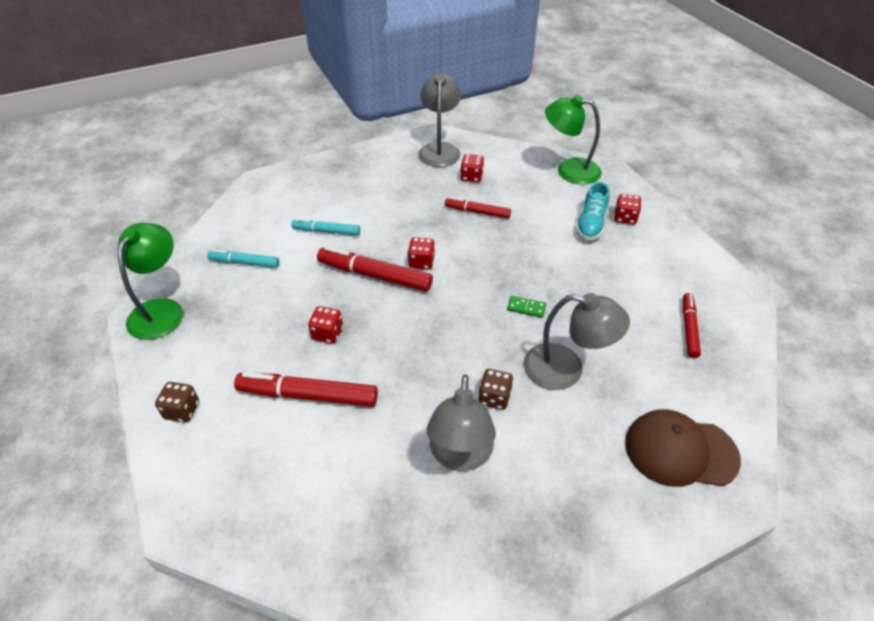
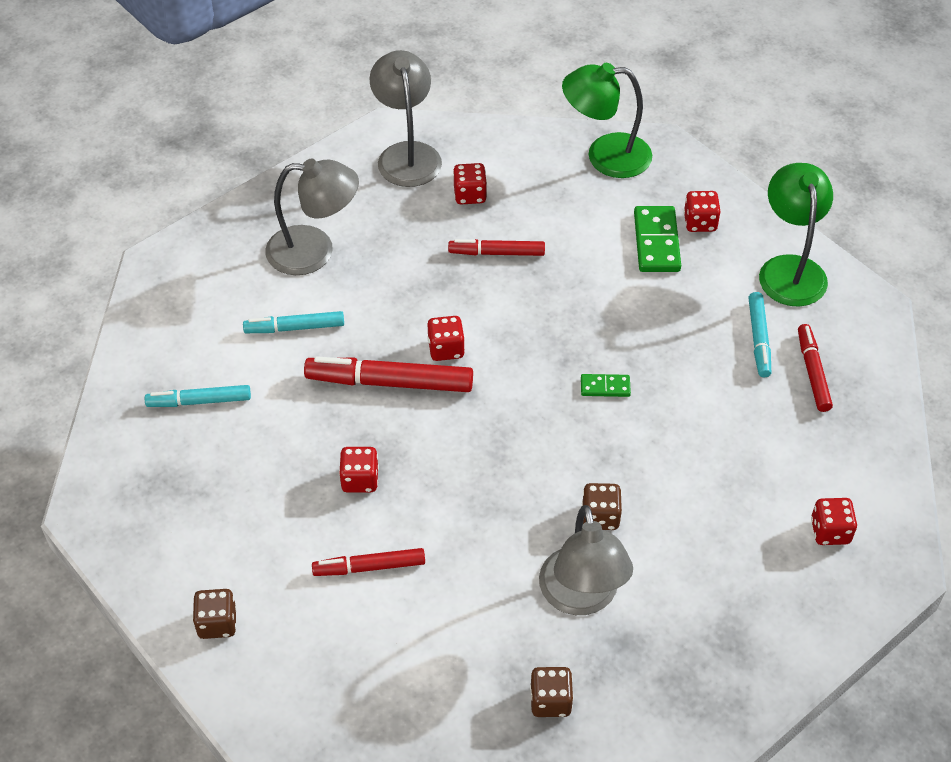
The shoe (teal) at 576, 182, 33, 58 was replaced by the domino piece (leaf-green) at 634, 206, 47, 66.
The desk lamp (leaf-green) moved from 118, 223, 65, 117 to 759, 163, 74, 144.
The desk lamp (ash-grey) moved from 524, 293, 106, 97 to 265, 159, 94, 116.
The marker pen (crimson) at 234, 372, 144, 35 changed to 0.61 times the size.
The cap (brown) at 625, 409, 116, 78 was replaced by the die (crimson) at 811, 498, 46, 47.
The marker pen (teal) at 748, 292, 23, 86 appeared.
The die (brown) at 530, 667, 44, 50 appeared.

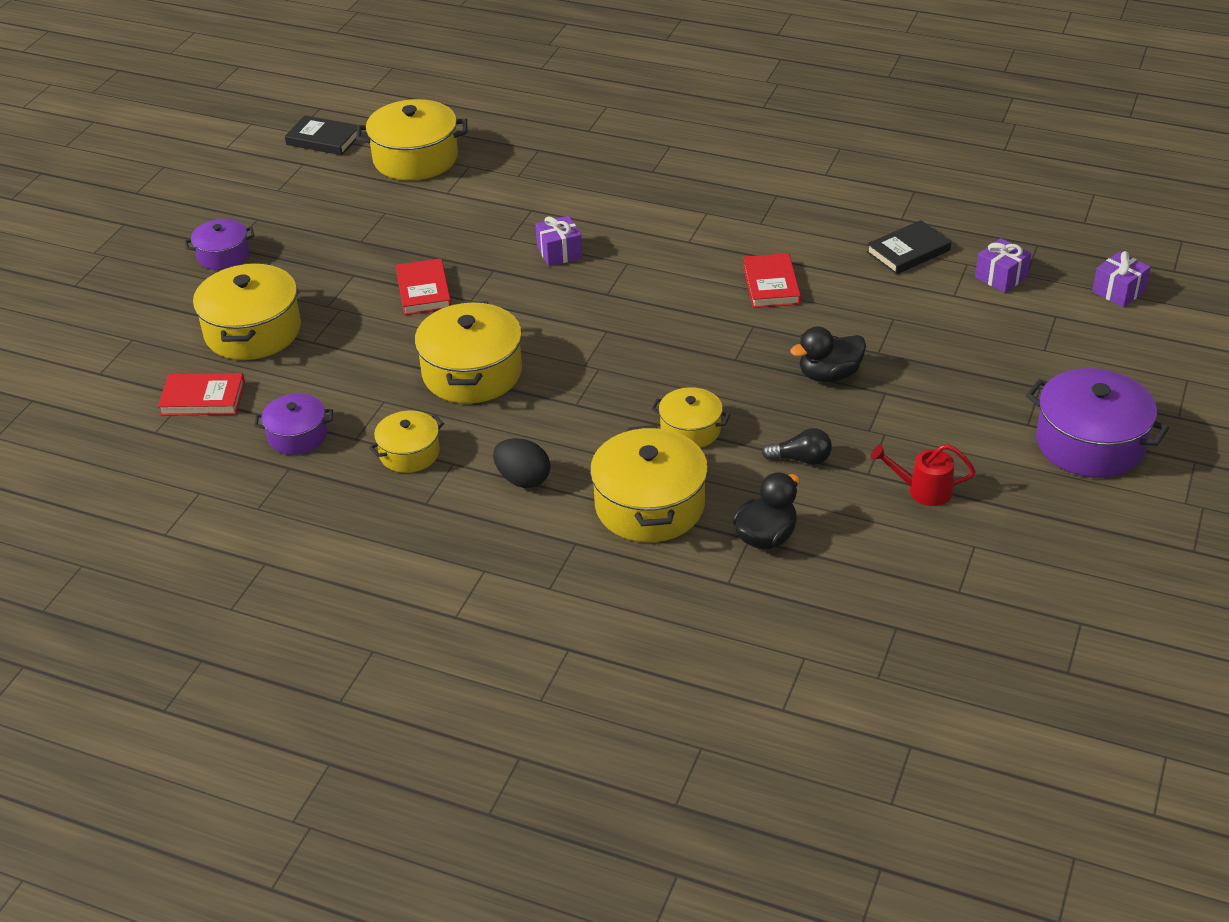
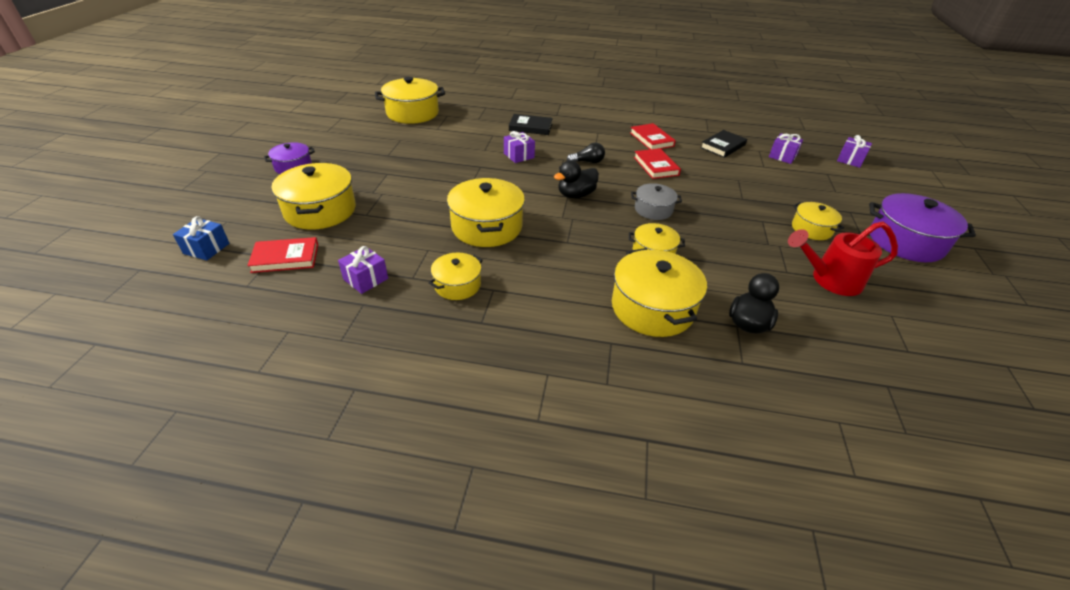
The hardback (ebony) moved from 285, 116, 73, 39 to 509, 114, 44, 21.
The hardback (crimson) moved from 396, 258, 55, 57 to 630, 123, 46, 26.
The rubber duck (ebony) moved from 790, 326, 76, 56 to 554, 160, 45, 38.
The pot (royal purple) at 255, 394, 78, 61 was replaced by the present (royal purple) at 338, 246, 50, 48.
The lightbulb (ebony) moved from 762, 428, 70, 37 to 567, 143, 38, 20.
The toy egg (ebony) at 493, 438, 57, 50 disappeared.
The sprinkling can (crimson) at 871, 444, 105, 62 changed to 1.57 times the size.
The pot (ash-grey) at 631, 183, 51, 37 appeared.
The pot (bright yellow) at 792, 202, 52, 38 appeared.
The present (royal blue) at 173, 216, 57, 45 appeared.

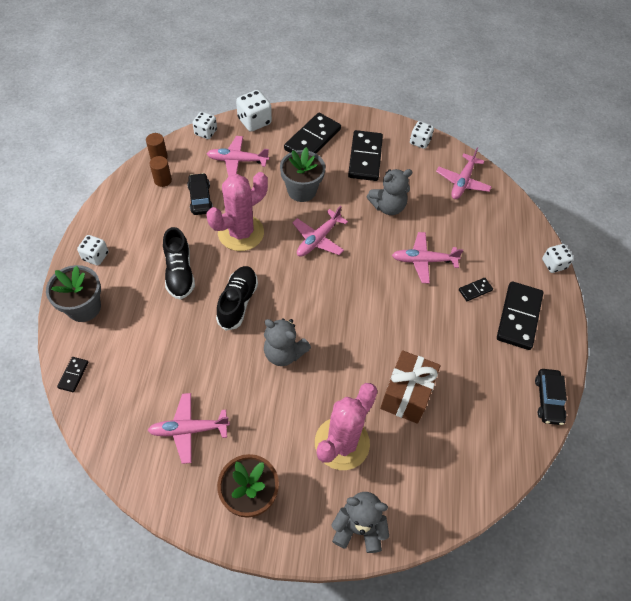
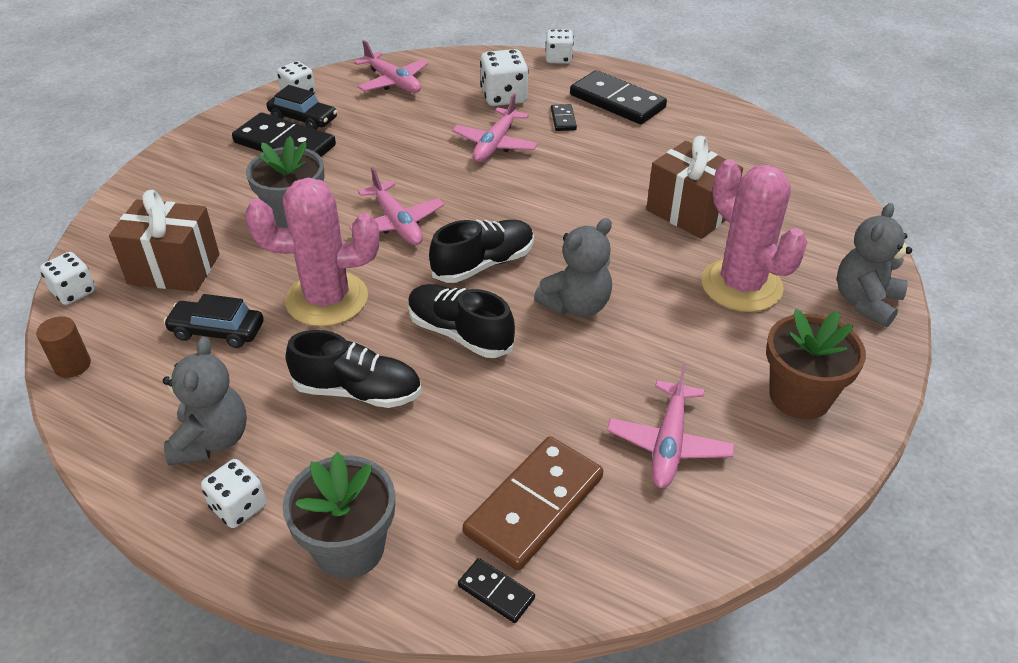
The die (white) moved from 236, 90, 36, 42 to 480, 49, 49, 57.
The domino piece (ebony) at 284, 113, 57, 40 disappeared.
The plane (rosy) at 207, 136, 62, 41 was replaced by the present (brown) at 109, 190, 110, 102.
The cylinder shape (brown) at 149, 156, 23, 31 disappeared.
The teddy (ash-grey) moved from 367, 169, 45, 46 to 163, 337, 84, 129.
The saguaro cactus (rosy) at 207, 172, 61, 79 turned 75 degrees counterclockwise.
The toy car (ebony) moved from 535, 369, 32, 56 to 267, 85, 70, 45.
The shoe (ebony) at 429, 219, 105, 64 appeared.
The domino piece (brown) at 463, 436, 140, 135 appeared.

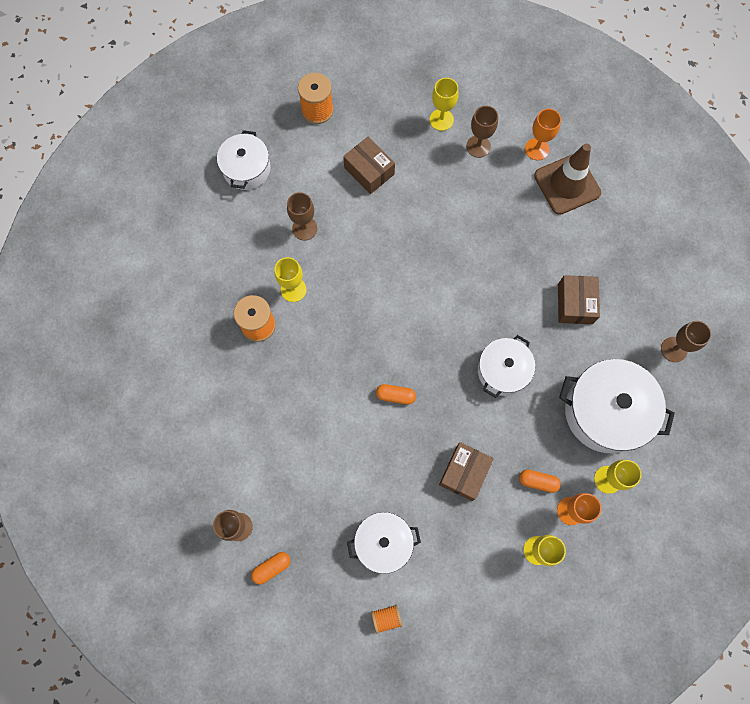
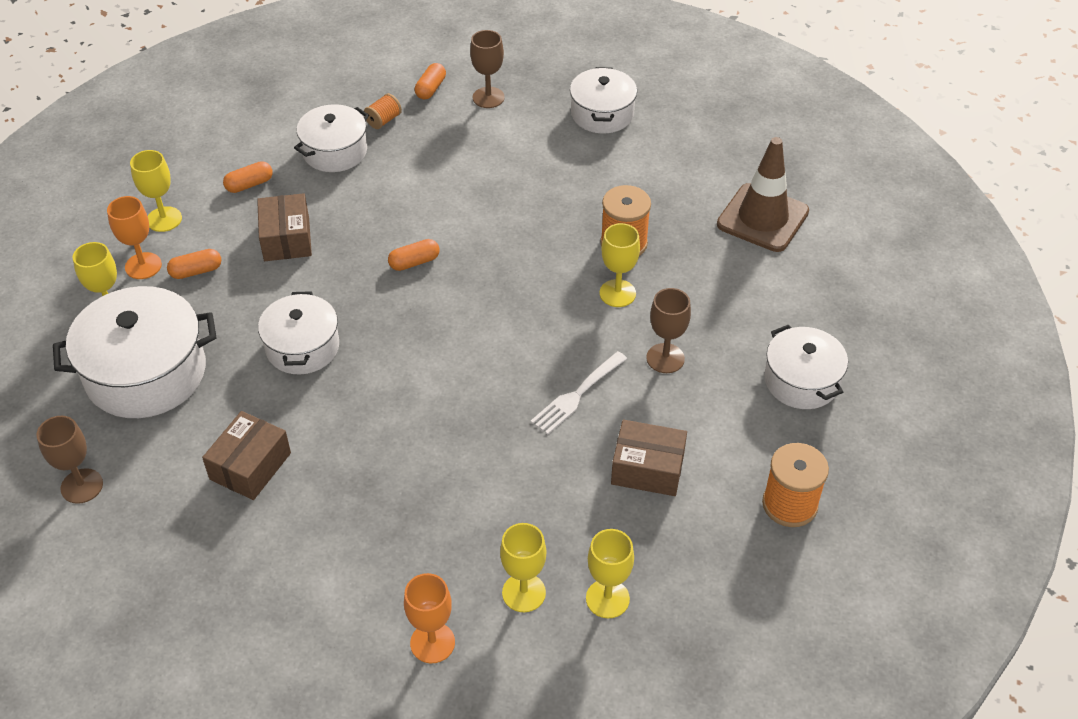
The goblet (brown) at 466, 106, 32, 52 became the goblet (bright yellow) at 500, 523, 46, 89.
The road cone (brown) moved from 534, 144, 67, 71 to 717, 137, 92, 115.
The package (brown) at 558, 275, 42, 49 turned 60 degrees clockwise.
The spool (bright orange) moved from 371, 605, 31, 29 to 364, 93, 38, 36.
The pot (white) at 570, 67, 67, 67 appeared.
The capsule (bright orange) at 223, 161, 50, 32 appeared.
The dinner fork (white) at 530, 351, 97, 84 appeared.

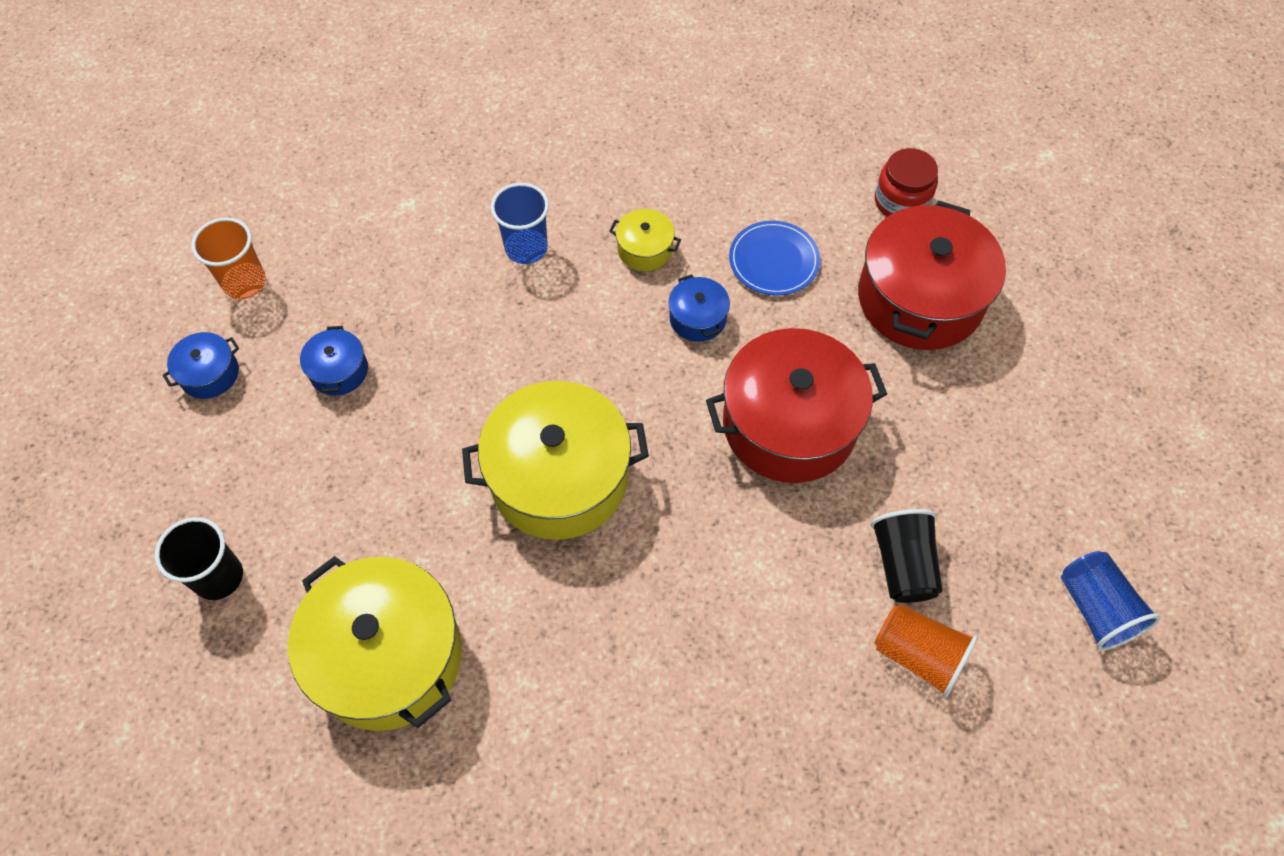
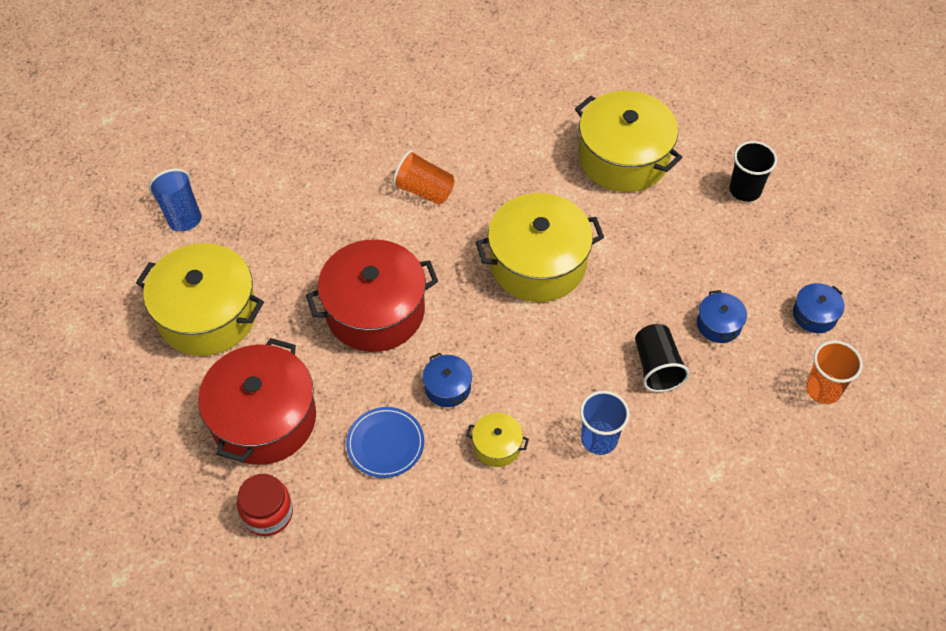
The tumbler (ebony) moved from 871, 509, 71, 94 to 635, 324, 54, 68.
The tumbler (bright orange) moved from 874, 603, 104, 95 to 392, 150, 63, 55.
The pot (bright yellow) at 136, 243, 128, 113 appeared.

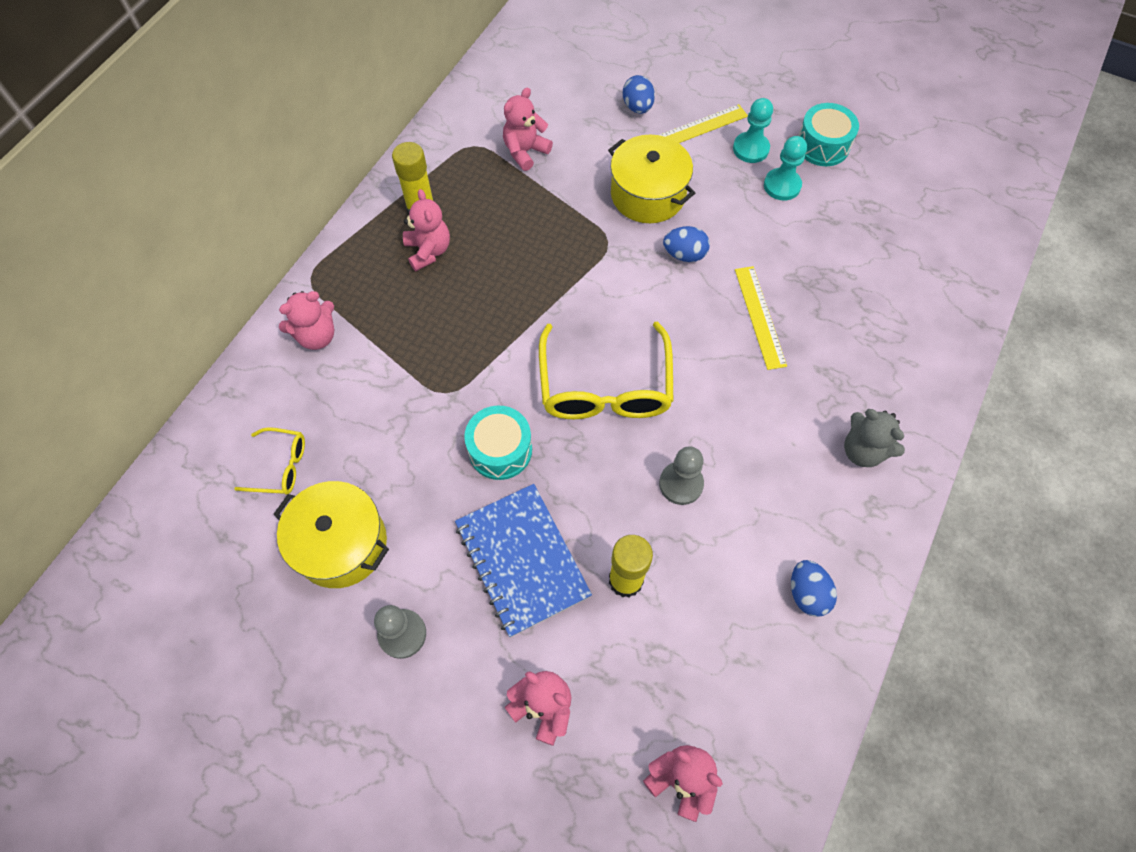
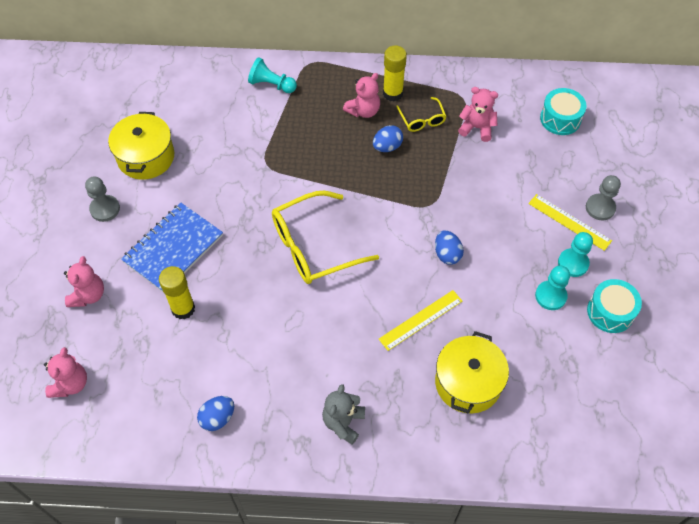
The toy egg (royal blue) moved from 623, 75, 32, 39 to 373, 125, 30, 27.
The pot (bright yellow) moved from 608, 135, 87, 88 to 435, 331, 74, 82.
The teddy (rosy) at 279, 291, 55, 59 was replaced by the chess pawn (teal) at 248, 57, 49, 36.
The snare drum (teal) moved from 464, 406, 68, 74 to 540, 88, 47, 47.
The spectacles (bright yellow) moved from 234, 427, 71, 68 to 396, 97, 51, 35.
The chess pawn (ash-grey) moved from 659, 446, 45, 59 to 586, 175, 35, 45.

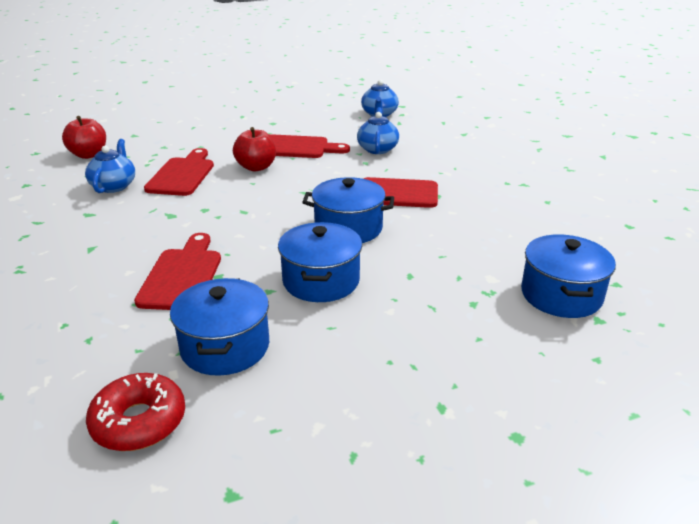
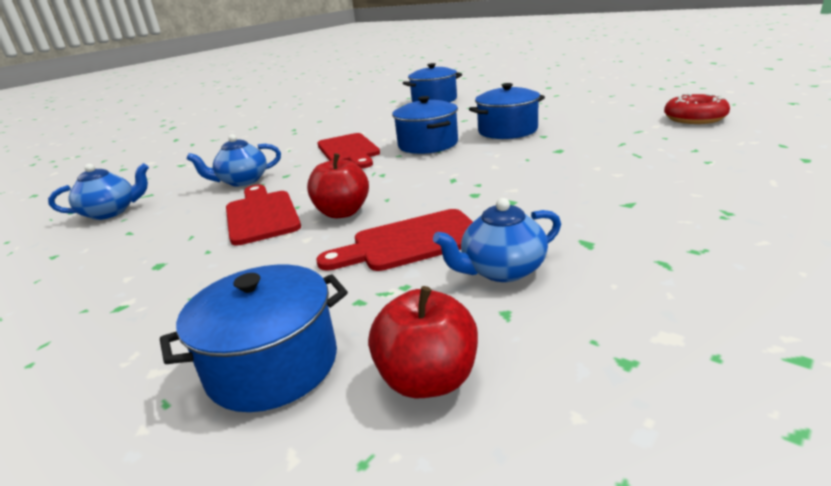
The cutting board (crimson) at 134, 233, 87, 77 disappeared.
The pot (royal blue) moved from 170, 278, 99, 98 to 160, 265, 188, 147.

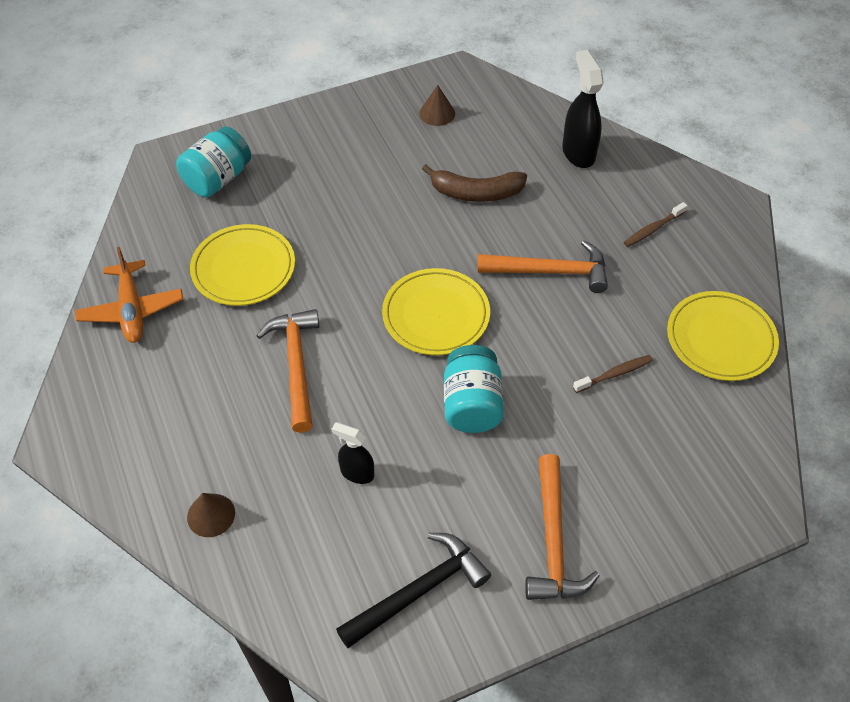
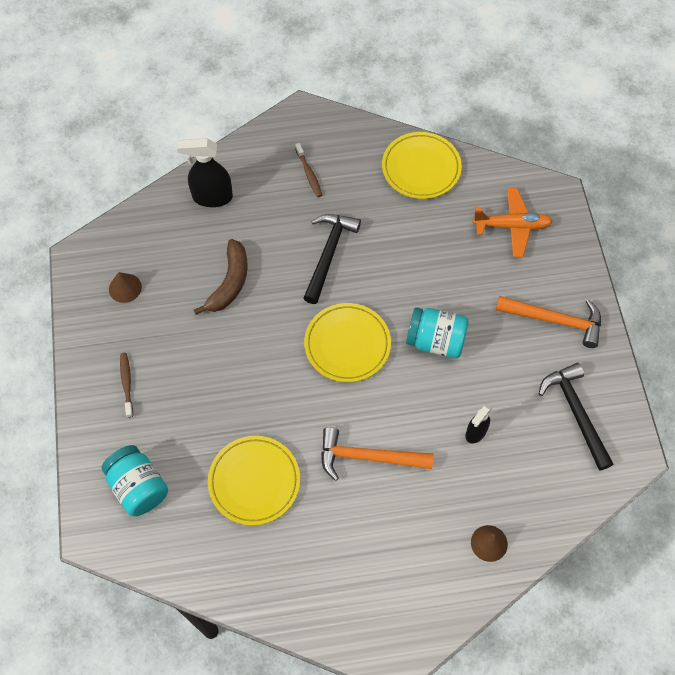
The carpenter's hammer (bright orange) at 478, 241, 130, 52 became the carpenter's hammer (ebony) at 303, 214, 58, 90.
The plane (bright orange) moved from 75, 247, 108, 96 to 472, 188, 81, 69.
The toothbrush (brown) moved from 573, 355, 80, 38 to 120, 353, 13, 65.

